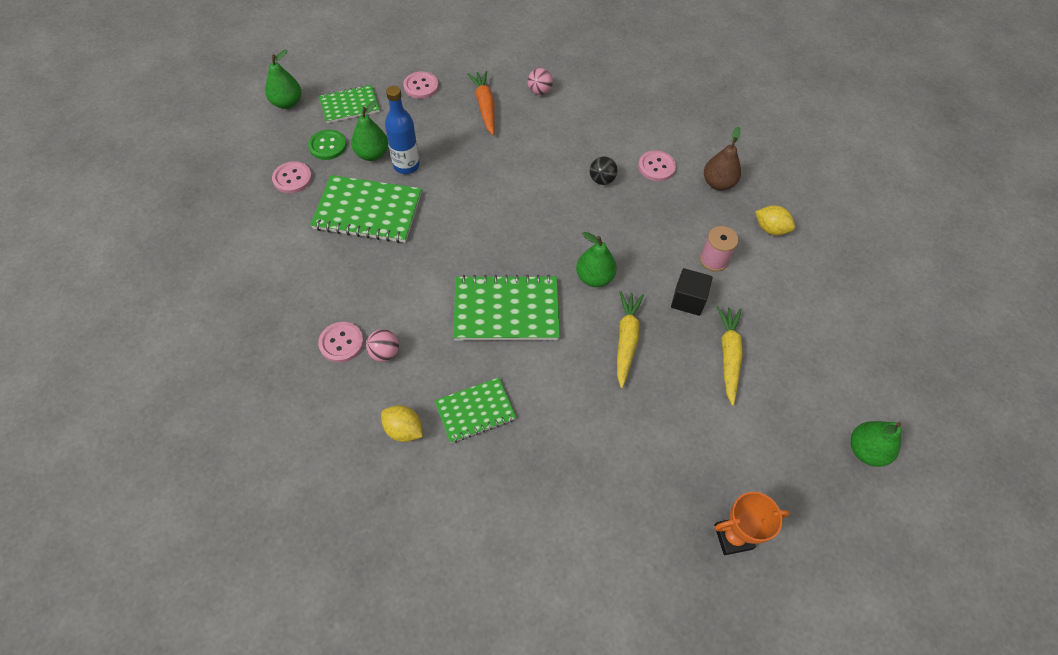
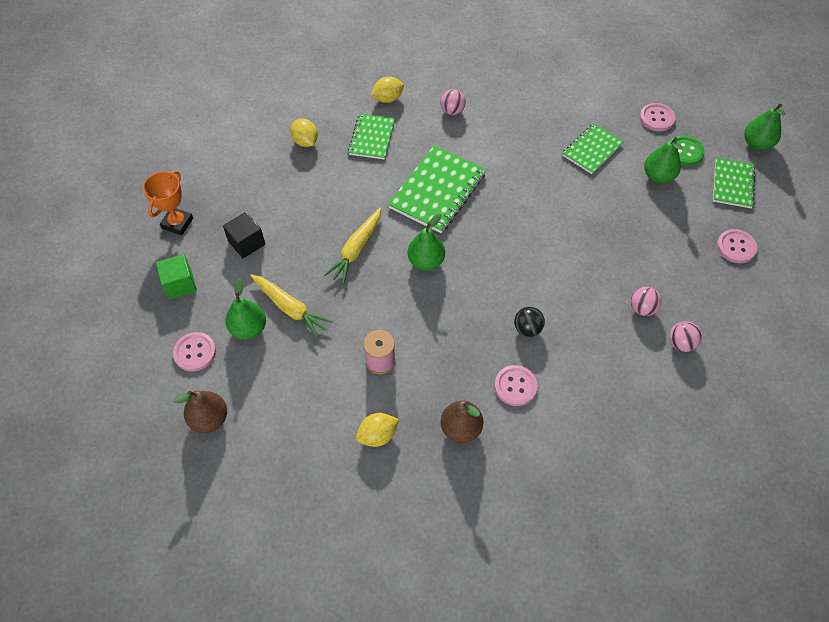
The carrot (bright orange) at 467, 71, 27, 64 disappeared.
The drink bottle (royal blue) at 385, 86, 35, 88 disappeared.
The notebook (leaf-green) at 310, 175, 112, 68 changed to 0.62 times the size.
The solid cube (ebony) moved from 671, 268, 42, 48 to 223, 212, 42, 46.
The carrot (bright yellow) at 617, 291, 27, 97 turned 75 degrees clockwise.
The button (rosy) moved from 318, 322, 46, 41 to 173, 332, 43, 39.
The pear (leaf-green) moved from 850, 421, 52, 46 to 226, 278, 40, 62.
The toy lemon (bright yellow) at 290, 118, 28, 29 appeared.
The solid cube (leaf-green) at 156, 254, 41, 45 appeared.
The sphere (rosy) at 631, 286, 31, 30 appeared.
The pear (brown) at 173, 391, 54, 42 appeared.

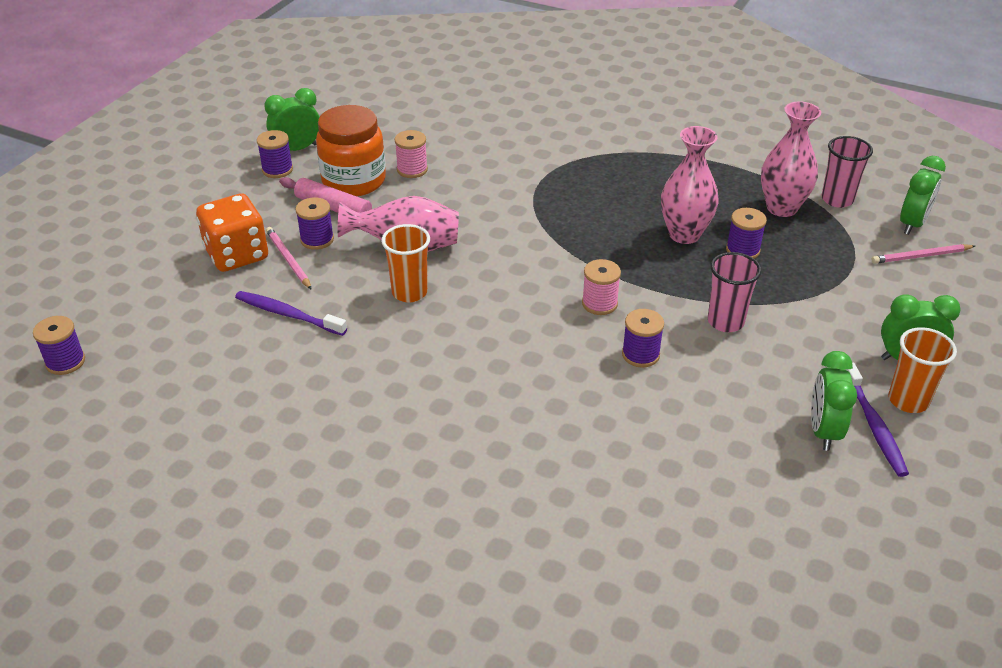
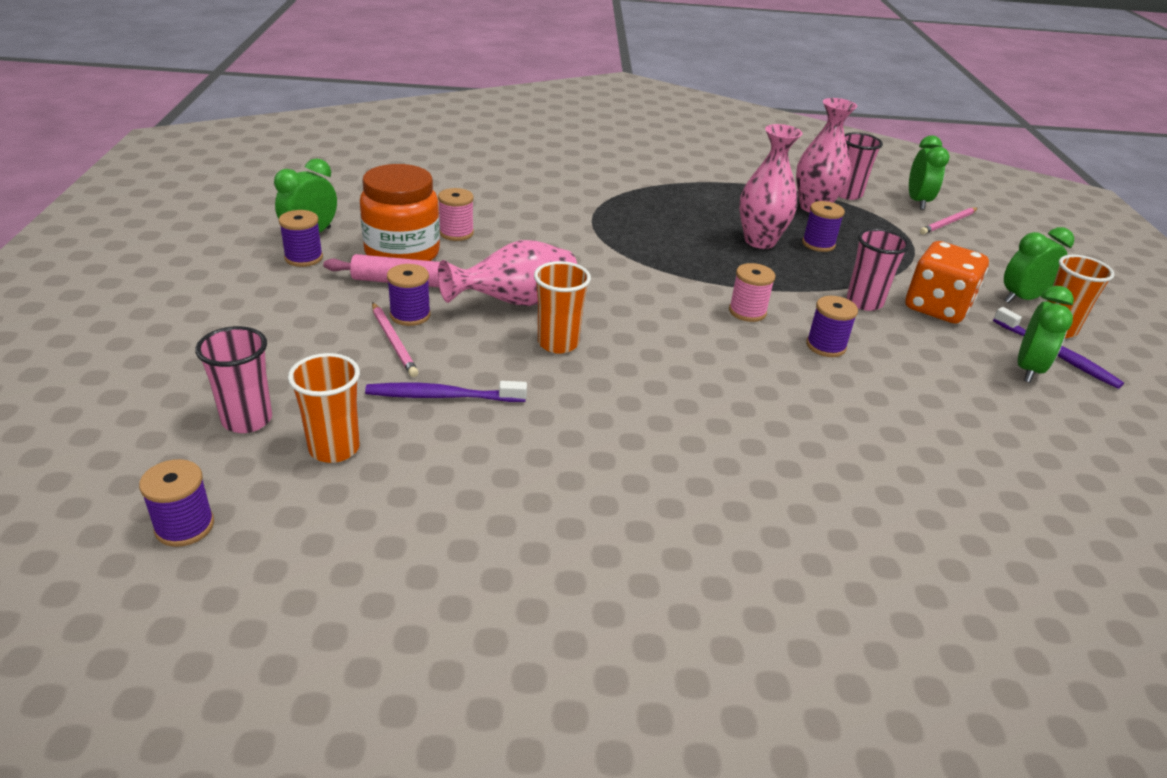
The die (bright orange) moved from 196, 193, 72, 79 to 905, 241, 84, 83.
The lead pencil (rosy) at 266, 227, 46, 63 turned 150 degrees counterclockwise.
The bedside clock (leaf-green) at 811, 351, 46, 100 turned 135 degrees counterclockwise.
The tumbler (rosy) at 195, 326, 77, 107 appeared.
The tumbler (bright orange) at 288, 353, 72, 110 appeared.

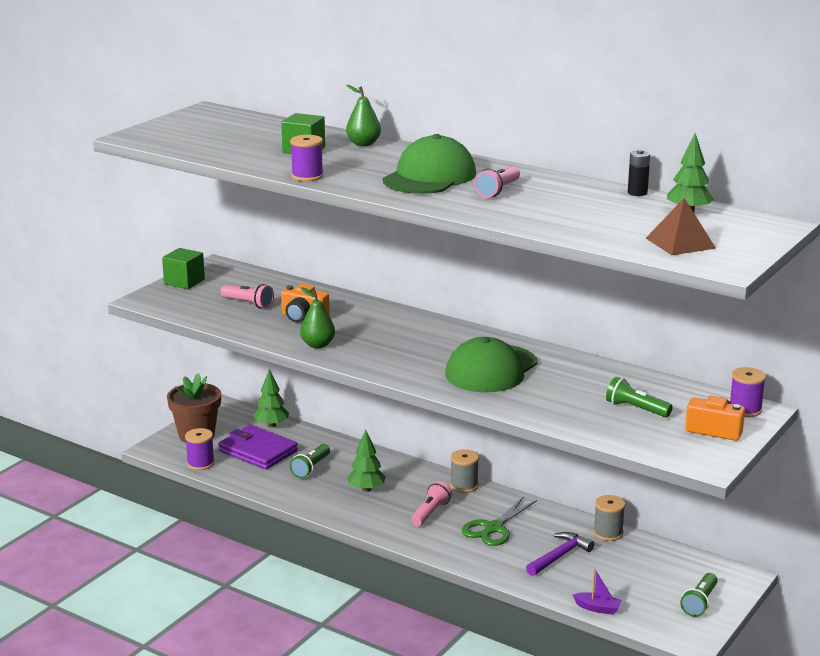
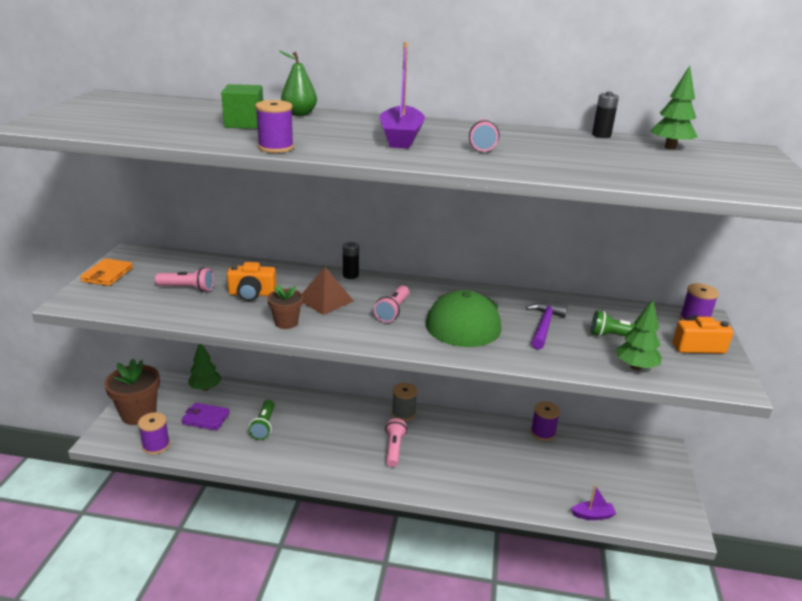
The cap (leaf-green) at 383, 134, 93, 60 was replaced by the toy boat (royal purple) at 380, 42, 45, 107.
The solid pyramid (brown) moved from 646, 198, 70, 57 to 302, 267, 52, 48.
The solid cube (leaf-green) at 162, 248, 43, 41 was replaced by the billfold (bright orange) at 80, 258, 53, 28.
The pear (leaf-green) at 300, 287, 35, 61 was replaced by the plant pot (brown) at 267, 285, 36, 44.
The billfold (royal purple) at 218, 425, 80, 44 changed to 0.64 times the size.
The tree (leaf-green) moved from 347, 430, 39, 62 to 616, 300, 46, 70.
The spool (ash-grey) at 593, 495, 32, 46 became the spool (royal purple) at 531, 401, 29, 40.
The pair of scissors (leaf-green) at 462, 496, 75, 50 disappeared.
The carpenter's hammer (royal purple) moved from 526, 532, 69, 44 to 526, 303, 41, 47.
The torch (leaf-green) at 680, 573, 38, 44 disappeared.
The battery (ebony) at 343, 242, 16, 37 appeared.
The torch (rosy) at 374, 285, 35, 37 appeared.

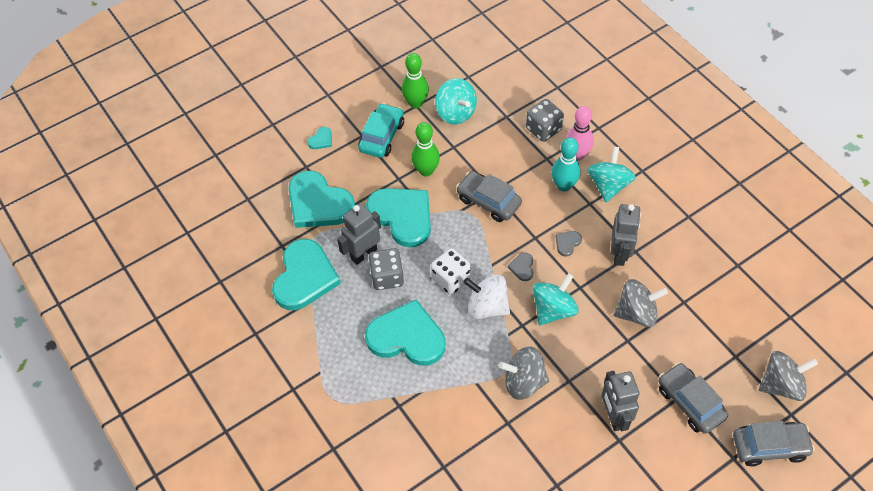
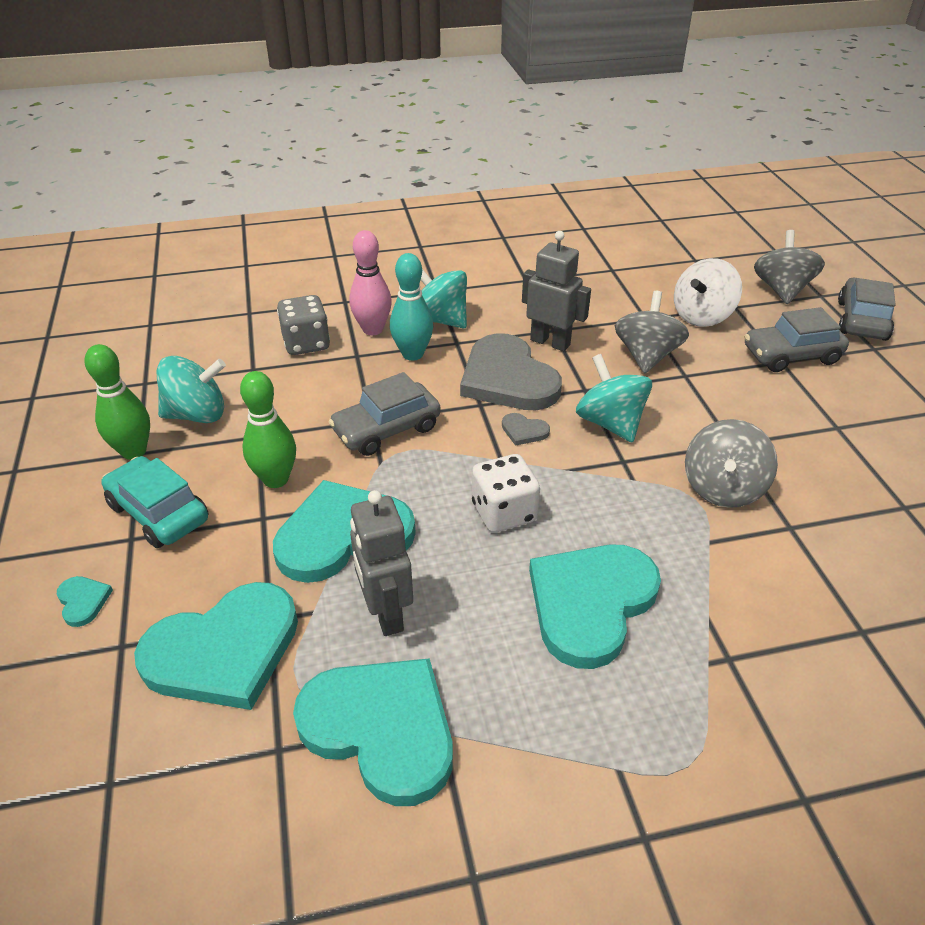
The heart shape (ash-grey) at 556, 231, 26, 26 changed to 2.50 times the size.
The die (ash-grey) at 368, 248, 36, 42 disappeared.
The spinning top (white) moved from 463, 274, 47, 45 to 674, 258, 68, 69.
The robot figure (ash-grey) at 601, 371, 39, 60 disappeared.

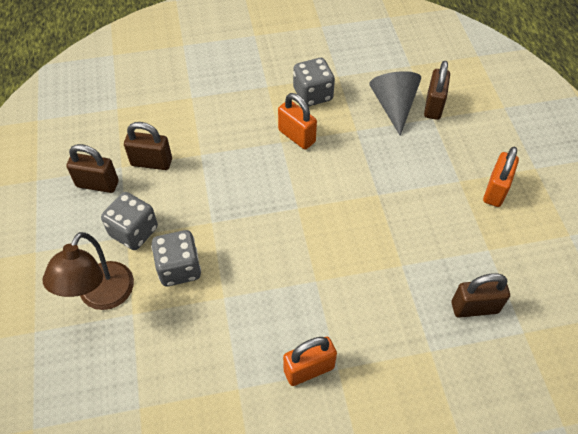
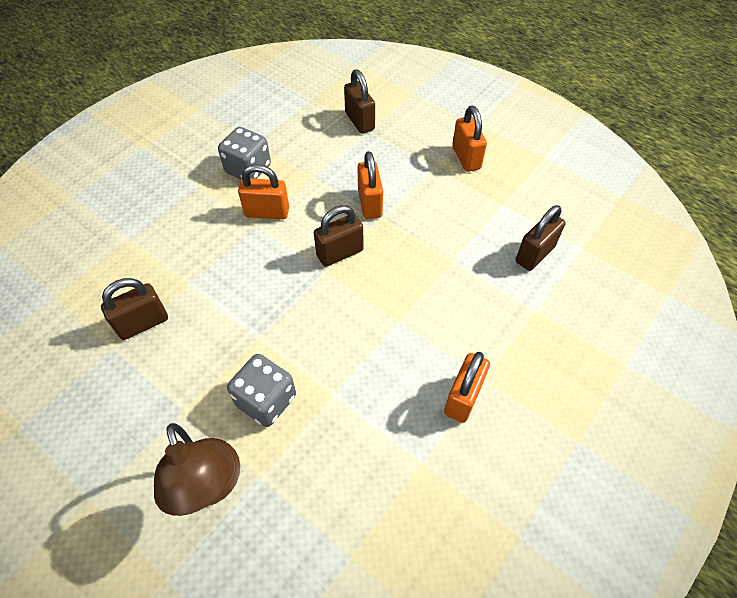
The cone (ash-grey) at 369, 71, 52, 65 disappeared.
The lock (brown) moved from 66, 144, 53, 49 to 314, 205, 50, 62.
The die (ash-grey) at 101, 192, 57, 58 disappeared.
The lock (bright orange) at 357, 151, 26, 68 appeared.

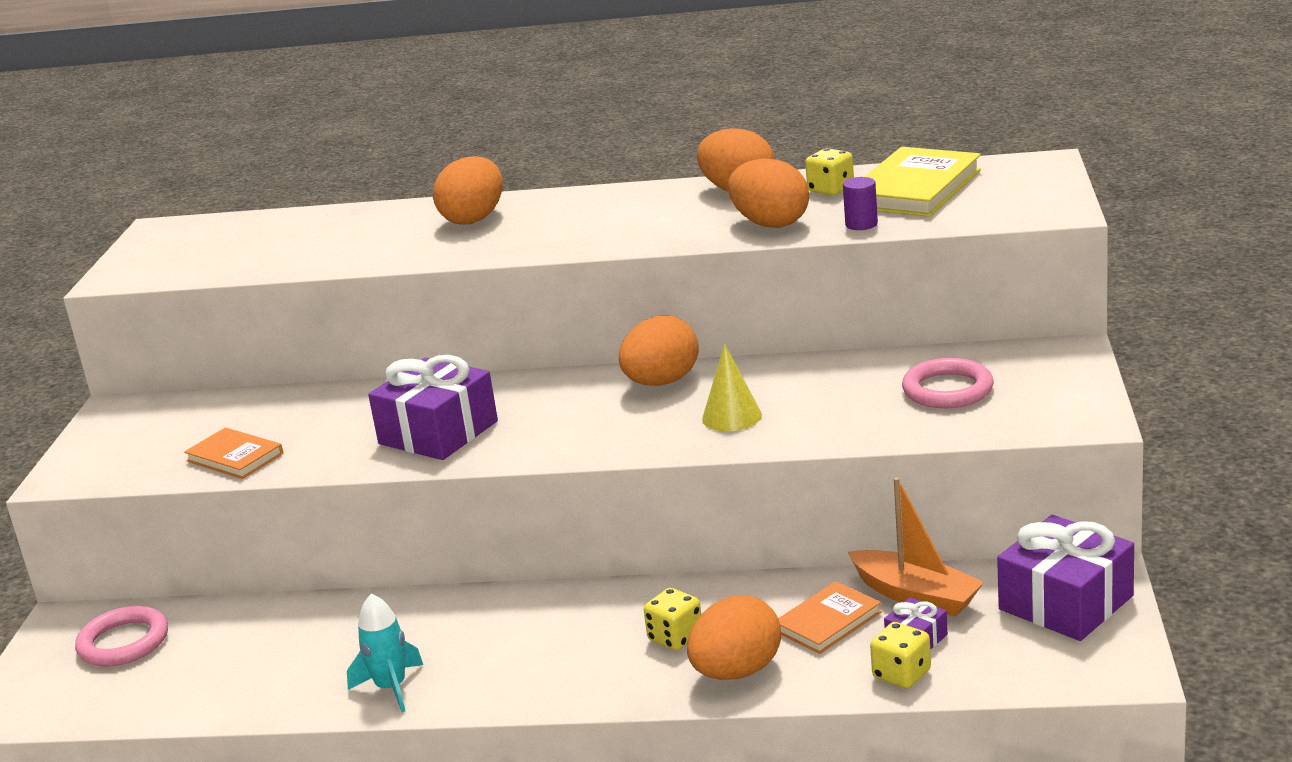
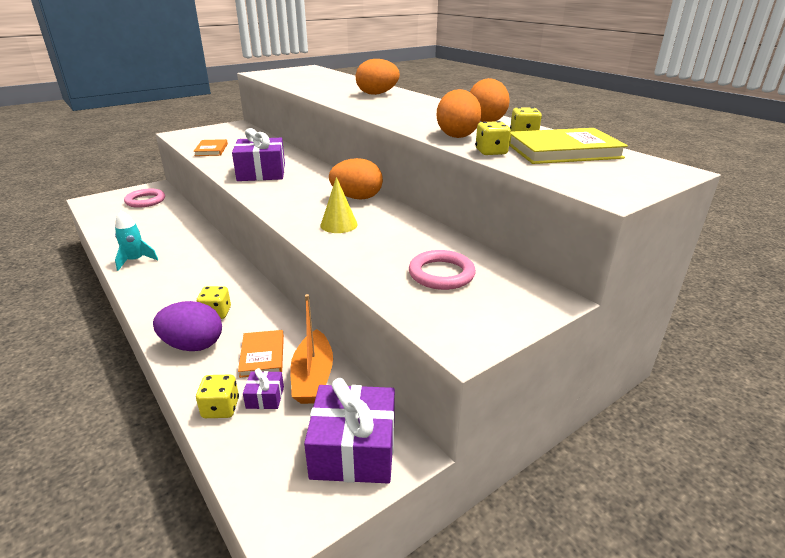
The cylinder shape (royal purple) at 843, 177, 35, 53 was replaced by the die (bright yellow) at 476, 121, 35, 34.
The hardback (bright orange) at 778, 581, 104, 73 turned 75 degrees clockwise.
The toy egg (bright orange) at 687, 595, 94, 85 became the toy egg (royal purple) at 153, 301, 69, 50.

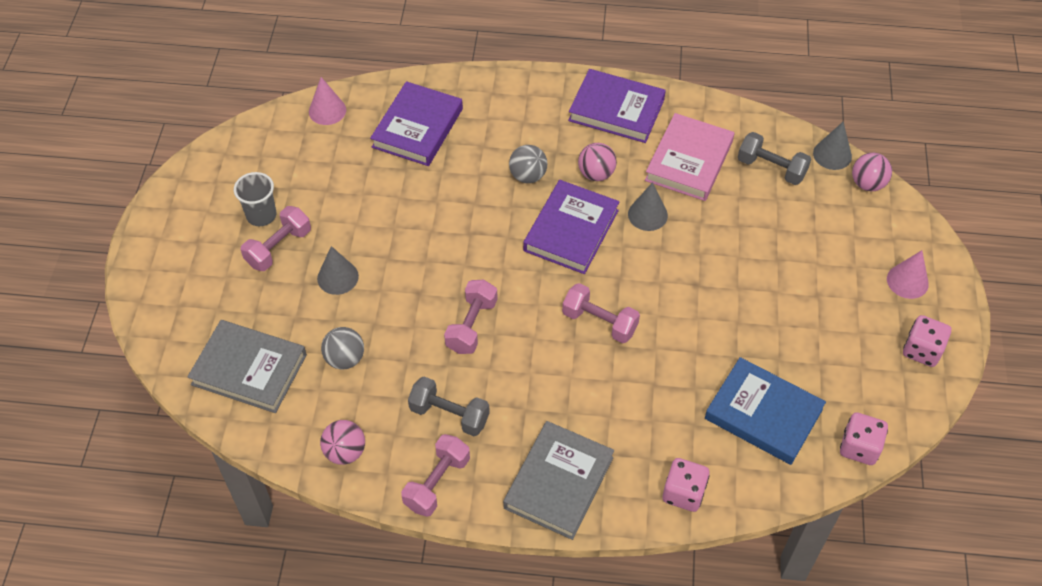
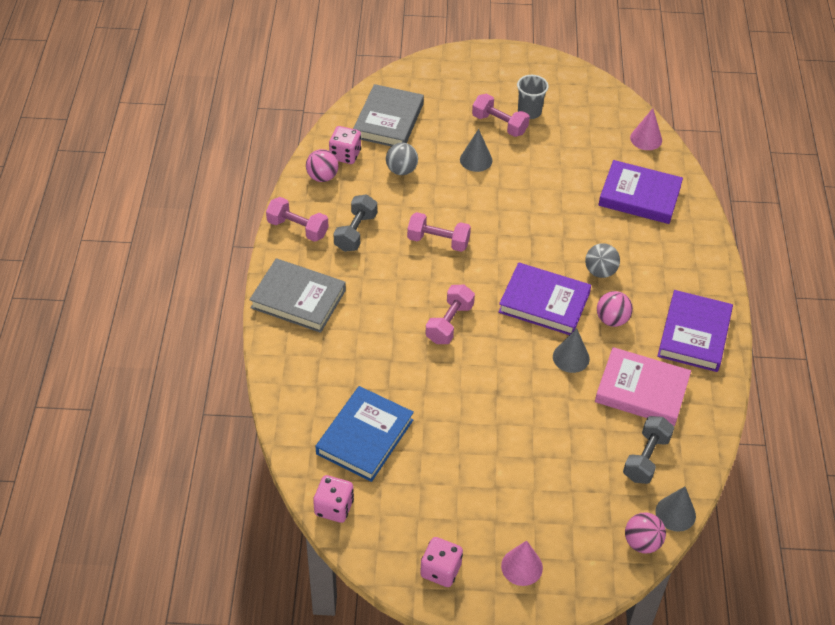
The die (rosy) moved from 663, 458, 47, 54 to 329, 126, 32, 38.

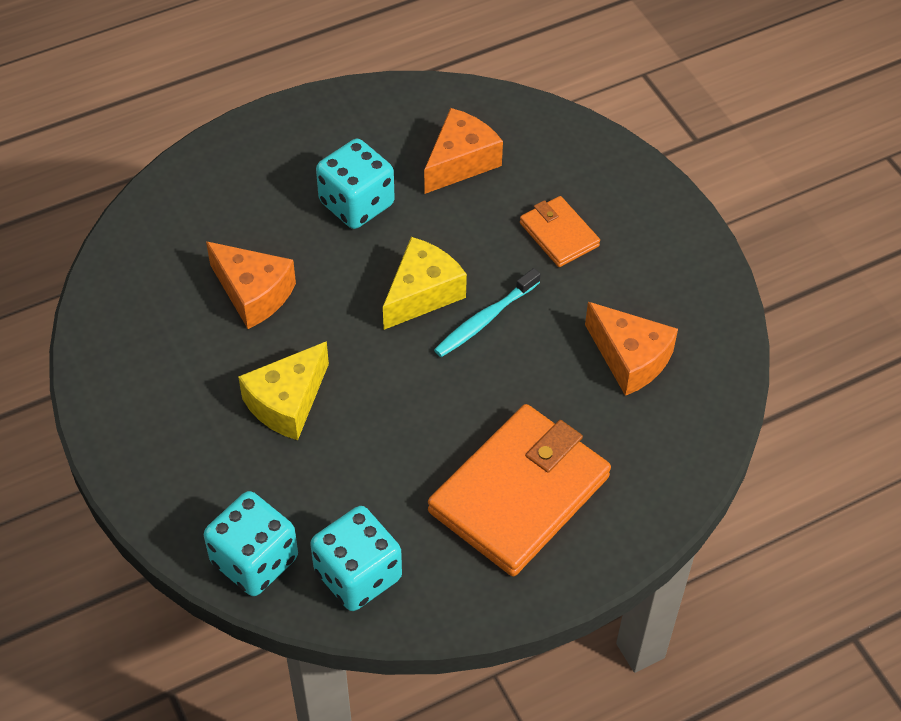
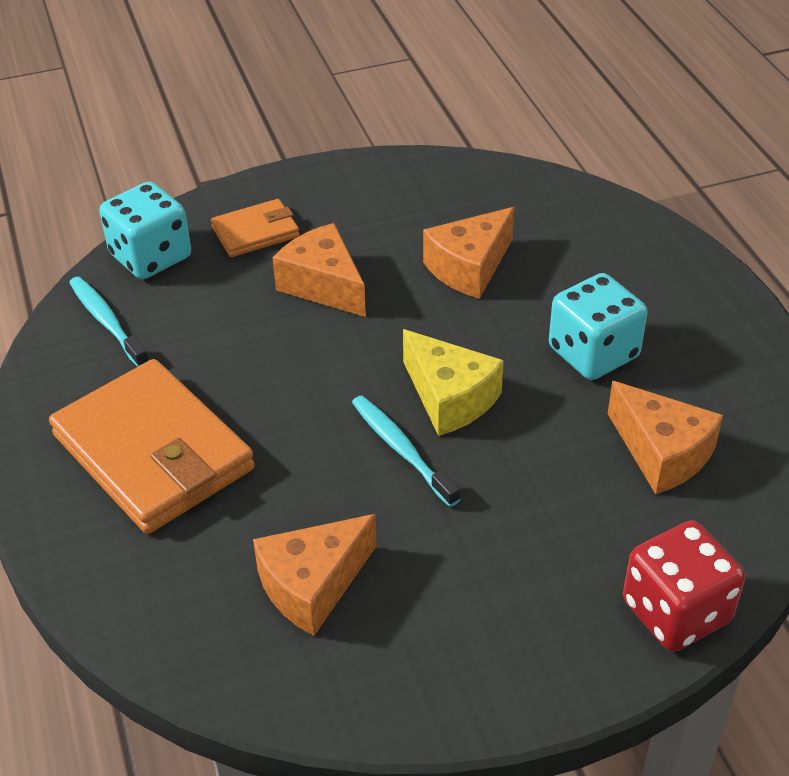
The billfold (bright orange) moved from 520, 196, 80, 71 to 211, 199, 88, 58.
The cheese (bright yellow) at 238, 341, 91, 99 became the cheese (bright orange) at 273, 223, 93, 94.
The die (teal) at 310, 506, 92, 105 was replaced by the toothbrush (teal) at 69, 277, 80, 90.
The die (crimson) at 623, 520, 122, 132 appeared.

